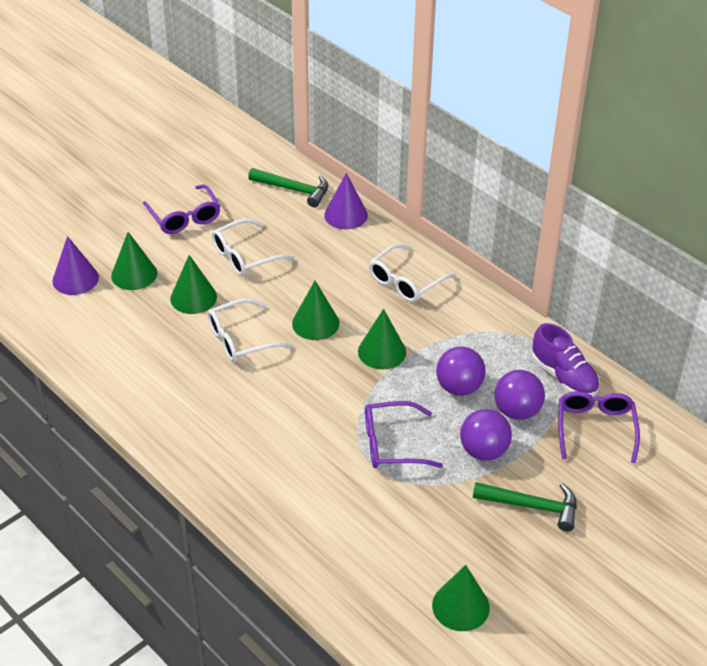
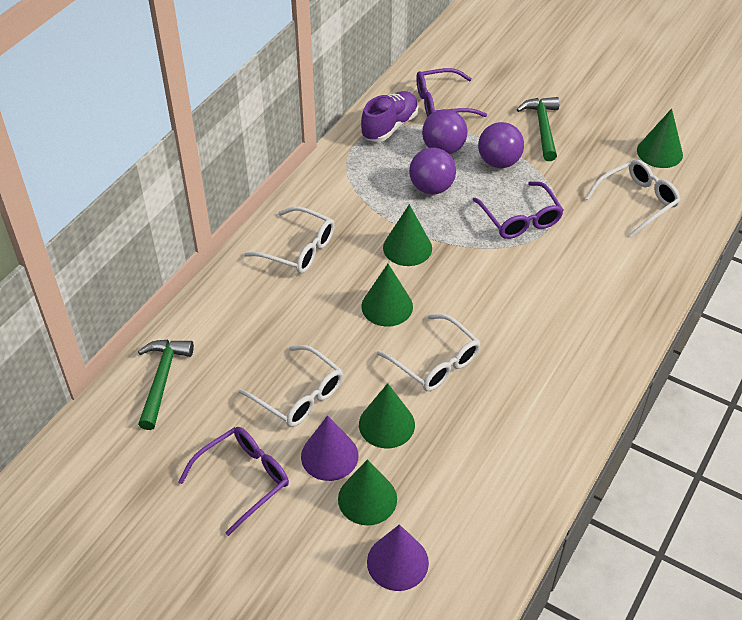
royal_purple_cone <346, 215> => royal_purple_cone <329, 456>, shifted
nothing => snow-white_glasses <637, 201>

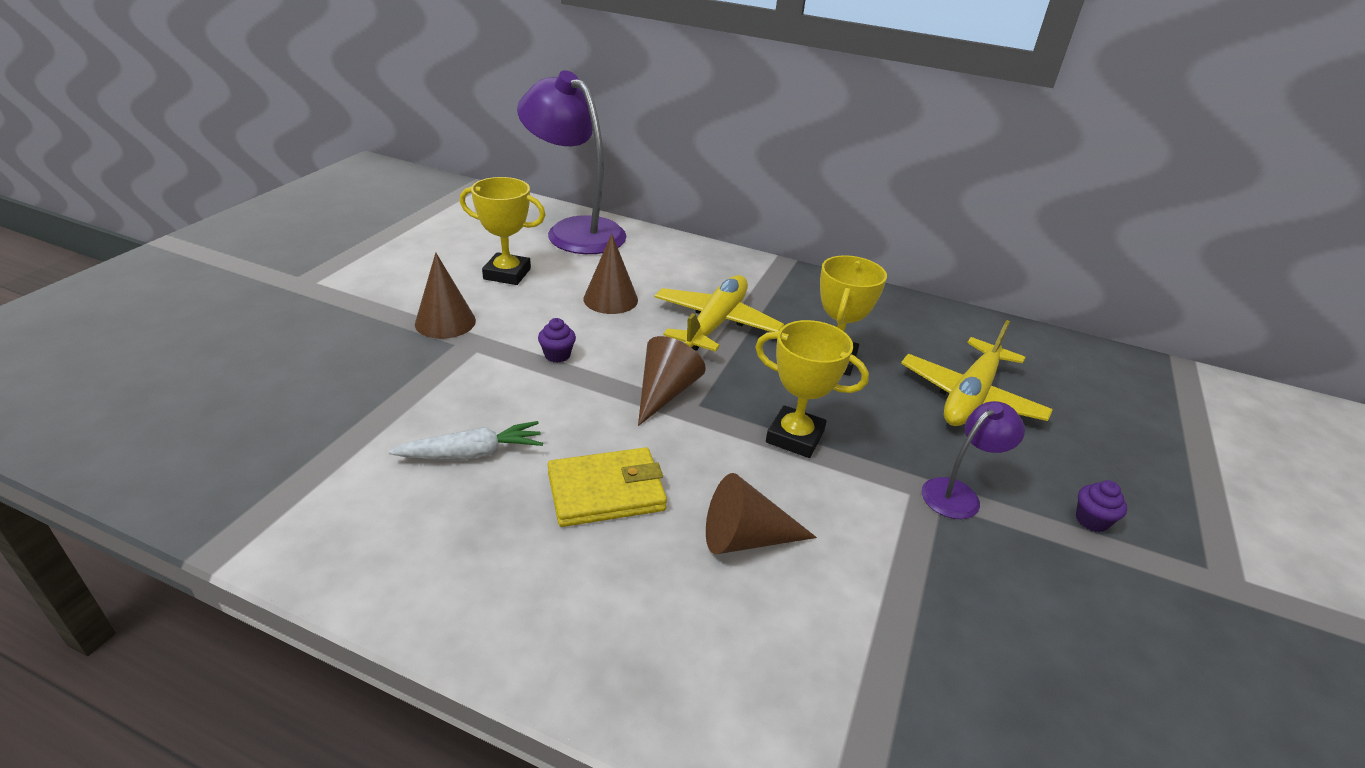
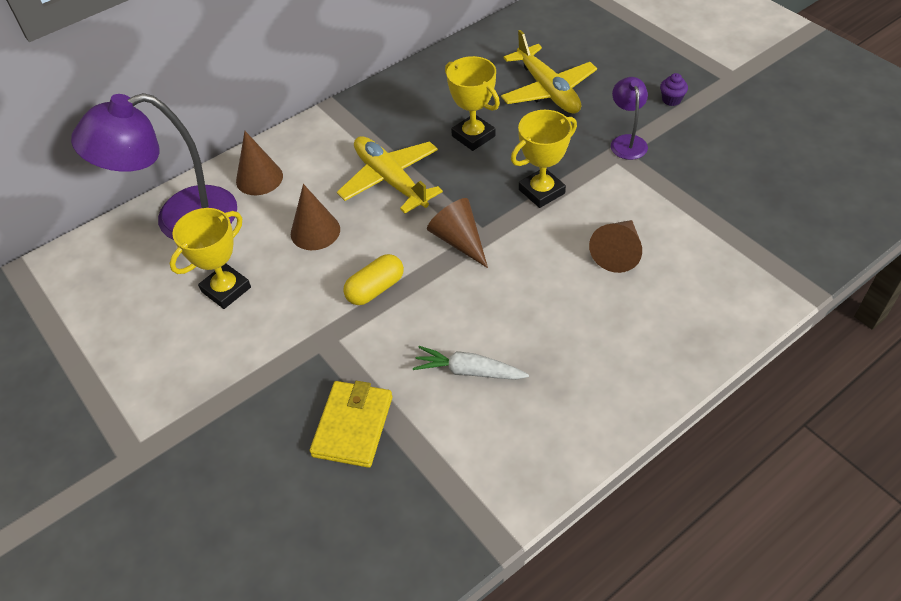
dark_brown_cone <445, 322> => dark_brown_cone <259, 178>, shifted
royal_purple_cupcake <557, 355> => golden_pill <375, 289>
snow-white_carrot <472, 453> => snow-white_carrot <469, 371>, 90 degrees counterclockwise
golden_card_wallet <606, 491> => golden_card_wallet <352, 426>, shifted

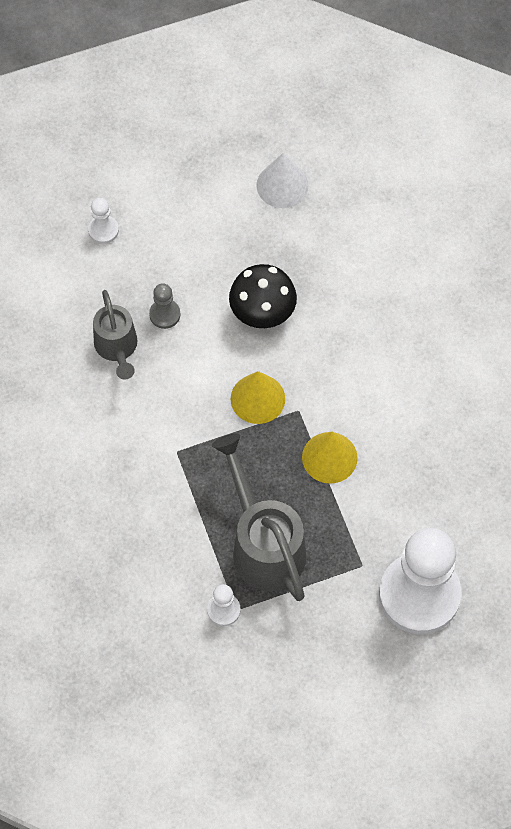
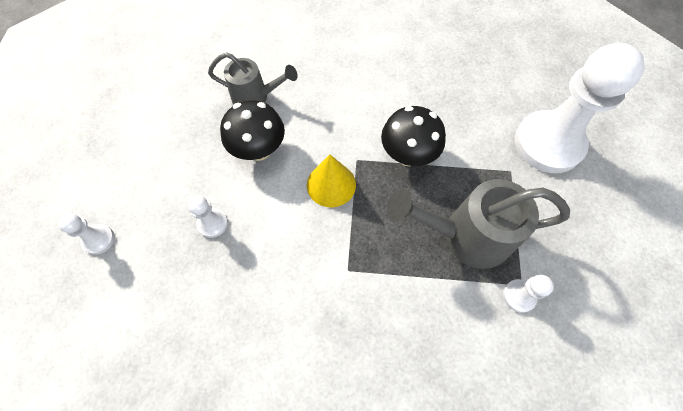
snow-white_cone <282, 185> => nothing
grey_pawn <165, 314> => snow-white_pawn <213, 223>
grey_watering_pot <117, 348> => grey_watering_pot <255, 97>, shifted
golden_cone <329, 457> => jet-black_fungus <408, 155>

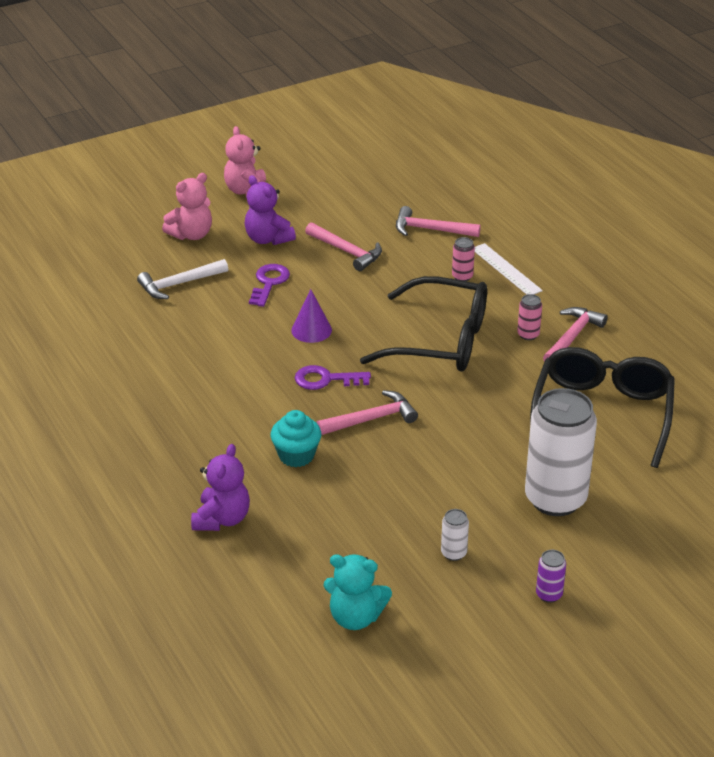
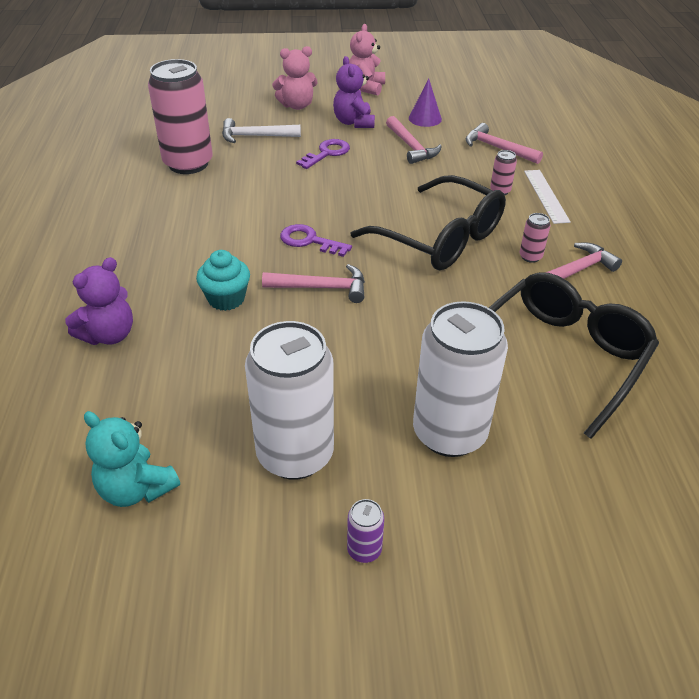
royal_purple_cone <311, 330> => royal_purple_cone <425, 118>, shifted
snow-white_tin <453, 553> => snow-white_tin <295, 454>, x2.48
nothing => rosy_tin <188, 164>

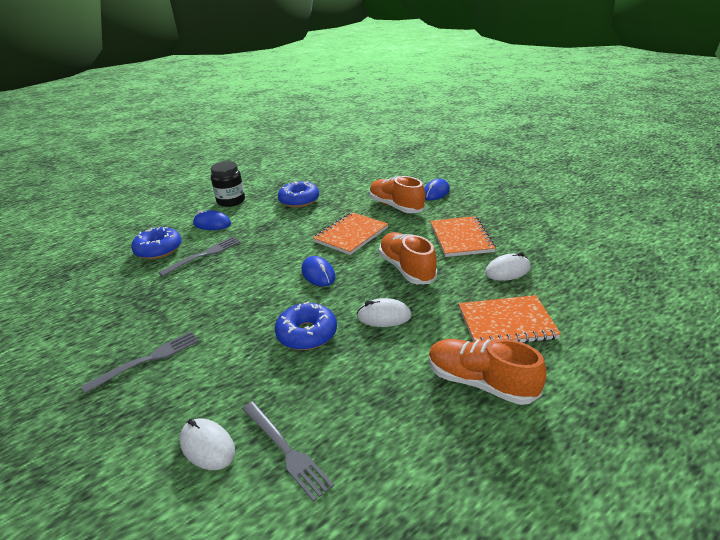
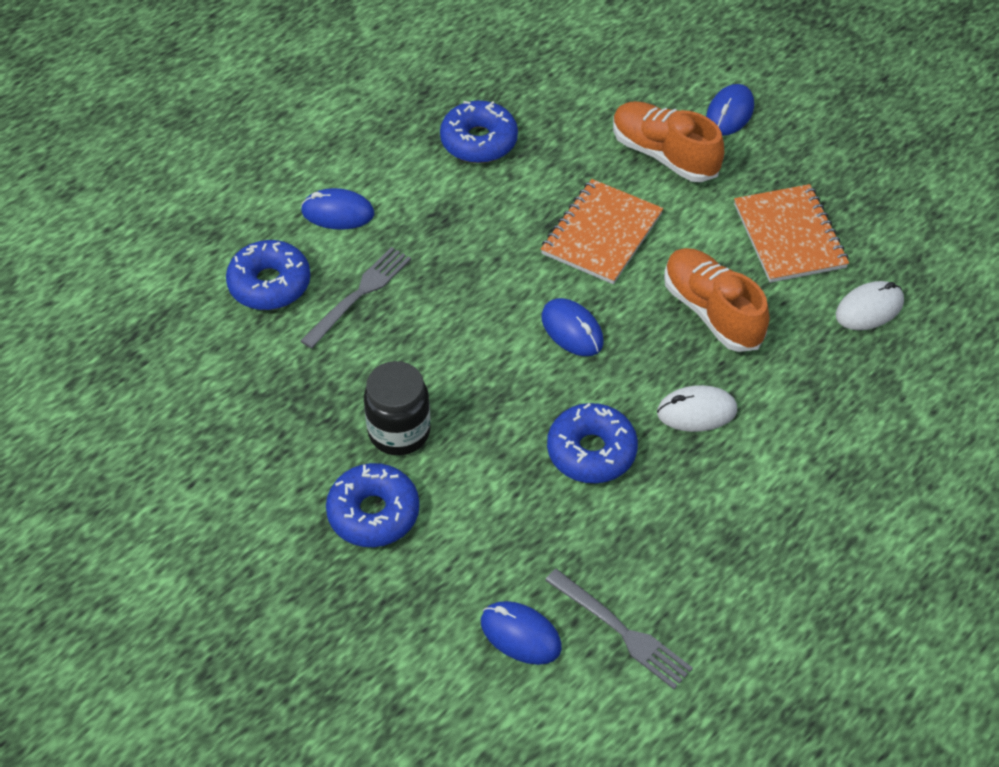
jet-black_preserve_jar <231, 201> => jet-black_preserve_jar <399, 432>, shifted
bright_orange_notepad <506, 323> => nothing
grey_dinner_fork <148, 360> => royal_blue_donut <373, 513>
bright_orange_lace-up_shoe <480, 382> => nothing
snow-white_computer_mouse <207, 446> => royal_blue_computer_mouse <520, 635>

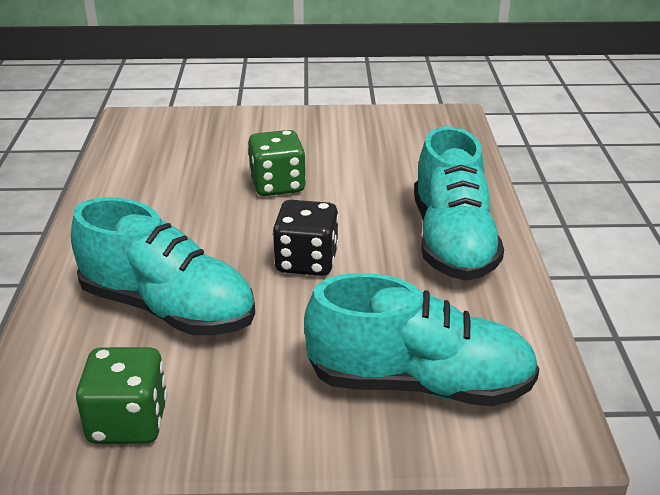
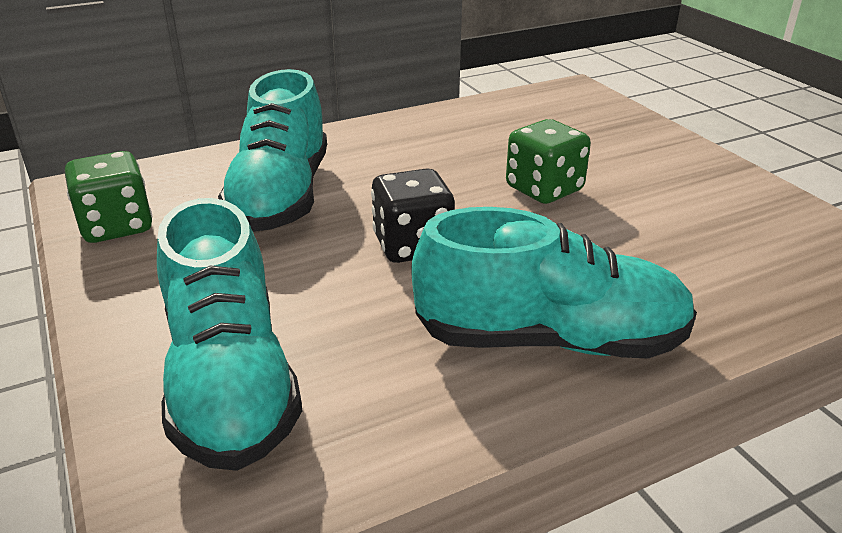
aqua_lace-up_shoe <452, 241> => aqua_lace-up_shoe <549, 340>, 150 degrees counterclockwise

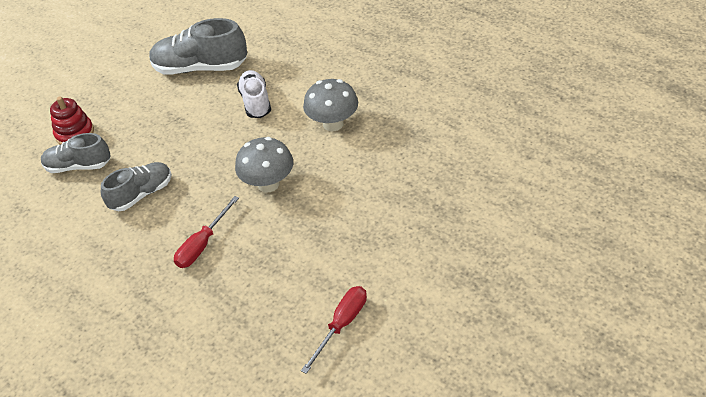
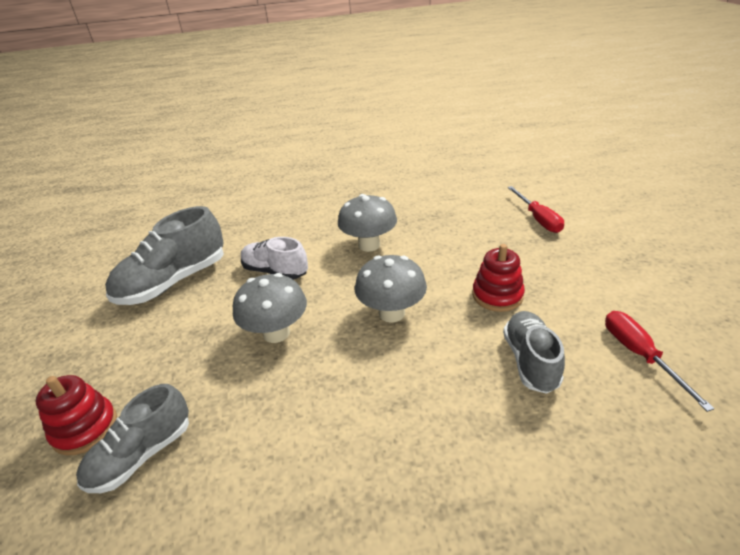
grey_lace-up_shoe <141, 194> => grey_lace-up_shoe <530, 361>, shifted
red_hand_screwdriver <202, 244> => red_hand_screwdriver <538, 219>, shifted
nothing => red_stacking_rings <497, 295>
nothing => grey_fungus <276, 333>

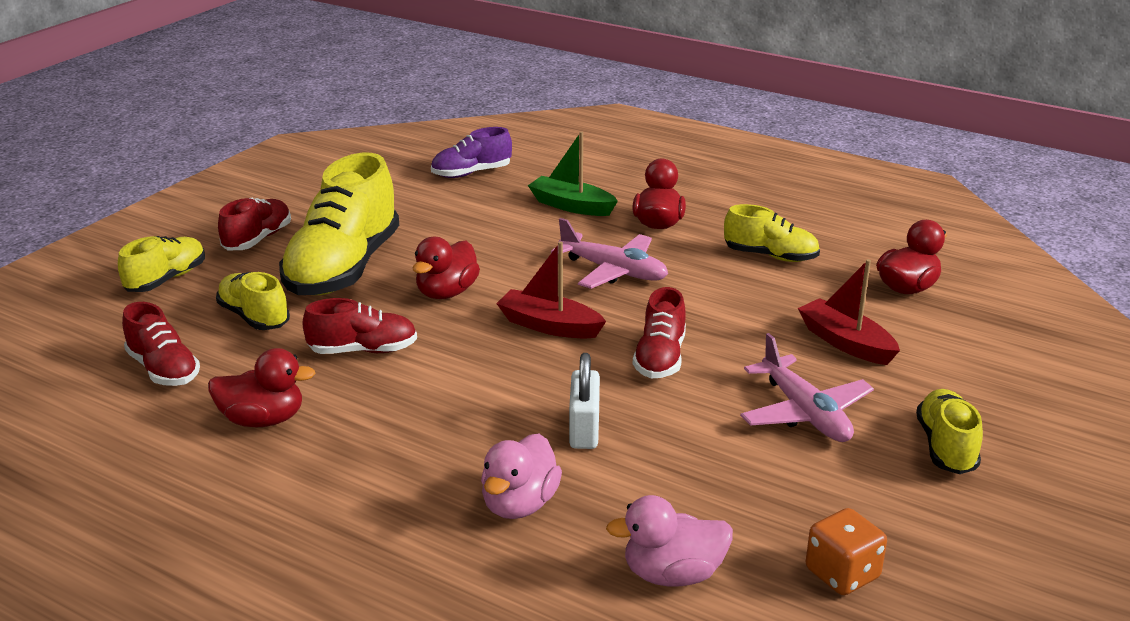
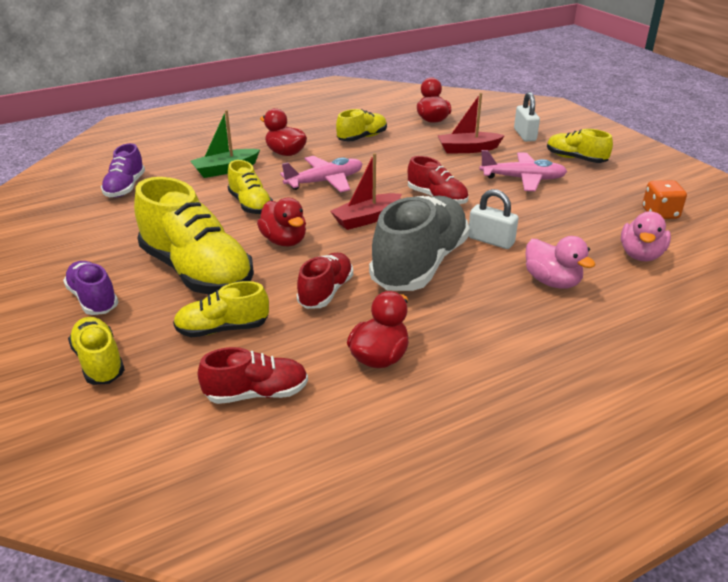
red_lace-up_shoe <257, 239> => royal_purple_lace-up_shoe <93, 299>
nothing => snow-white_lock <525, 135>
nothing => golden_lace-up_shoe <250, 204>
nothing => grey_lace-up_shoe <420, 264>

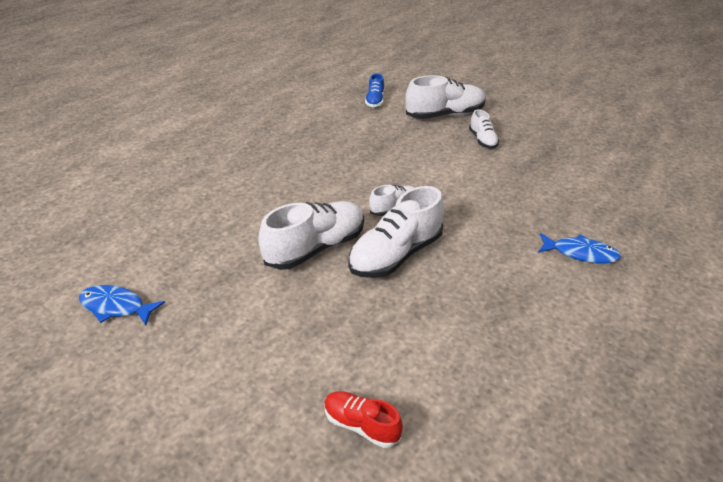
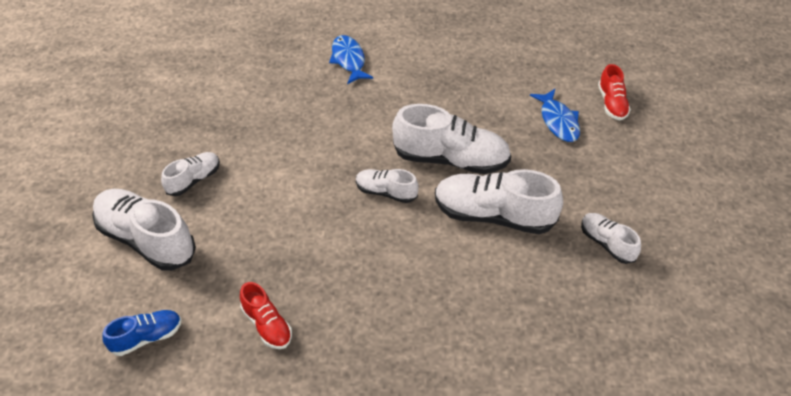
royal_blue_fish <116, 306> => royal_blue_fish <558, 121>, shifted
nothing => snow-white_lace-up_shoe <607, 243>
nothing => red_lace-up_shoe <267, 325>

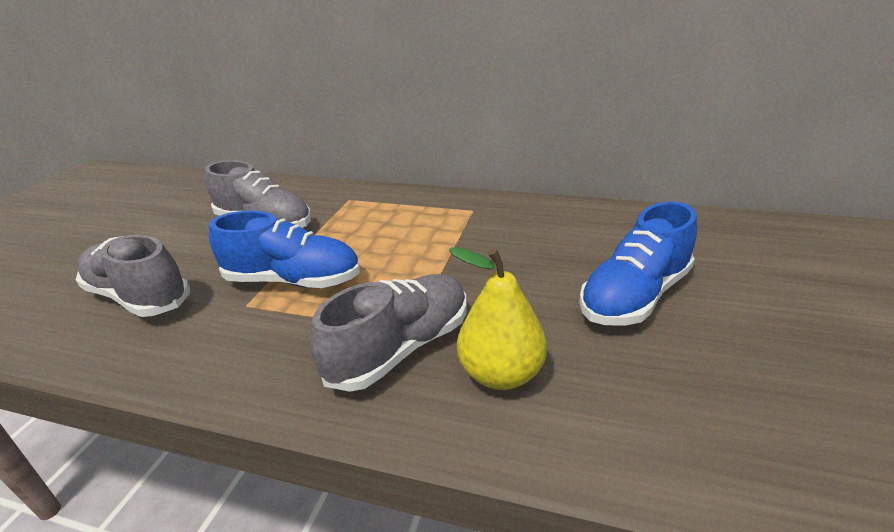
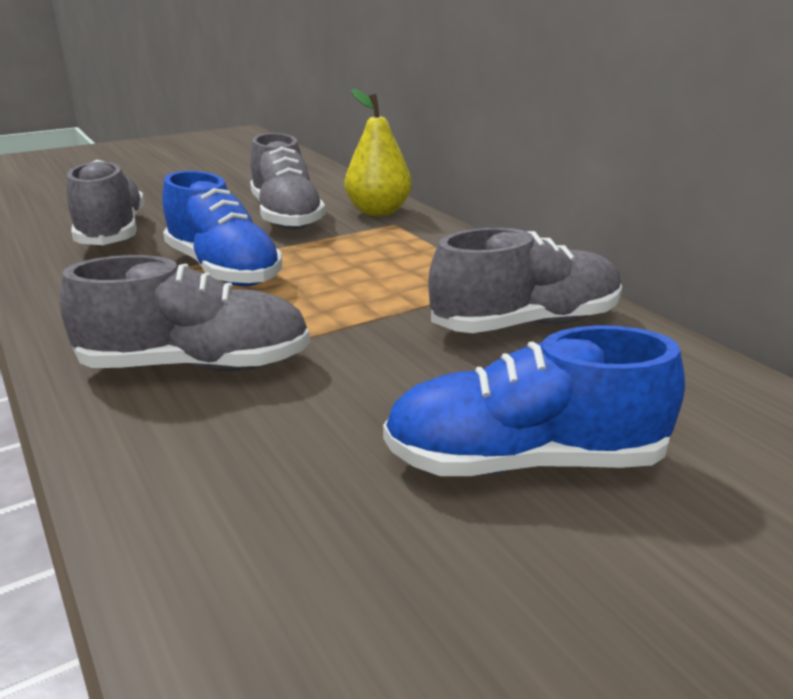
golden_pear <501, 374> => golden_pear <378, 212>, shifted
nothing => grey_lace-up_shoe <526, 324>

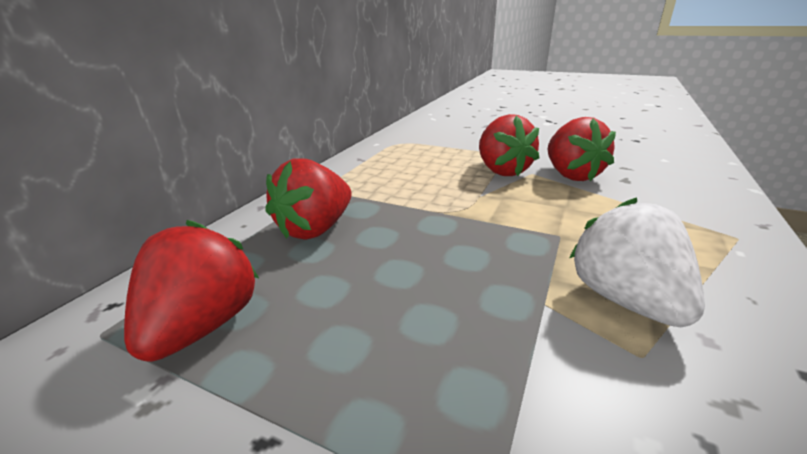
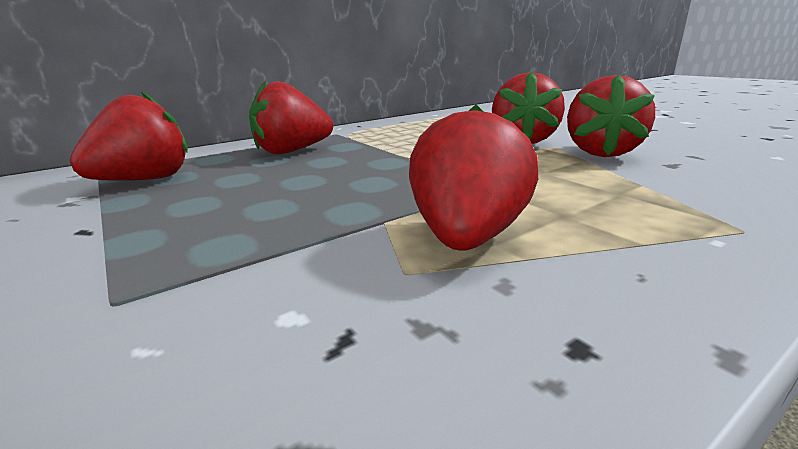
snow-white_berry <625, 300> => red_berry <467, 237>

